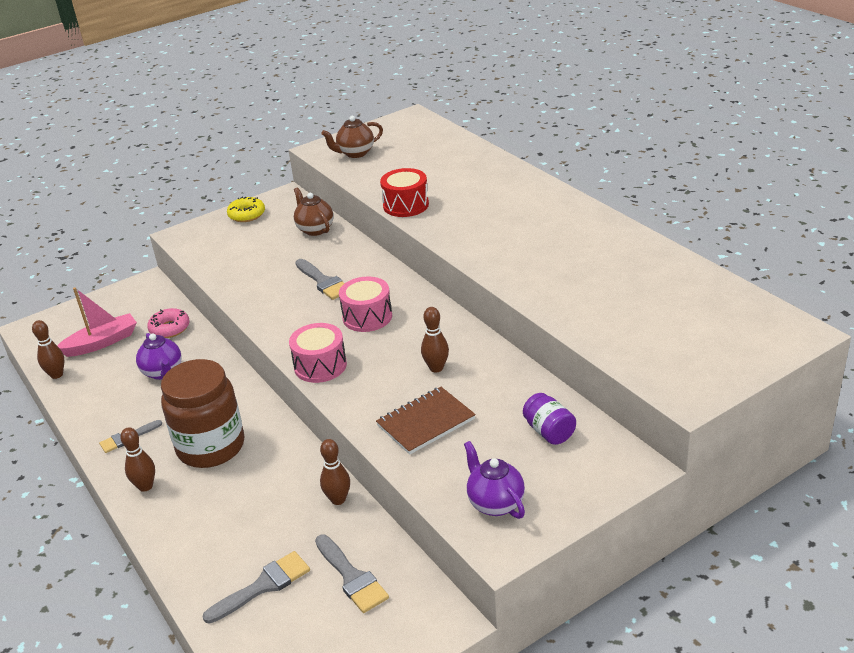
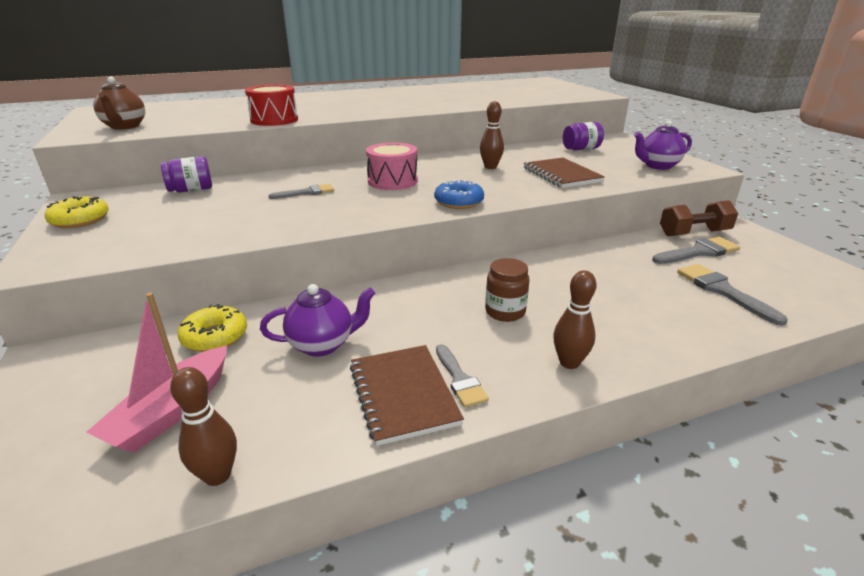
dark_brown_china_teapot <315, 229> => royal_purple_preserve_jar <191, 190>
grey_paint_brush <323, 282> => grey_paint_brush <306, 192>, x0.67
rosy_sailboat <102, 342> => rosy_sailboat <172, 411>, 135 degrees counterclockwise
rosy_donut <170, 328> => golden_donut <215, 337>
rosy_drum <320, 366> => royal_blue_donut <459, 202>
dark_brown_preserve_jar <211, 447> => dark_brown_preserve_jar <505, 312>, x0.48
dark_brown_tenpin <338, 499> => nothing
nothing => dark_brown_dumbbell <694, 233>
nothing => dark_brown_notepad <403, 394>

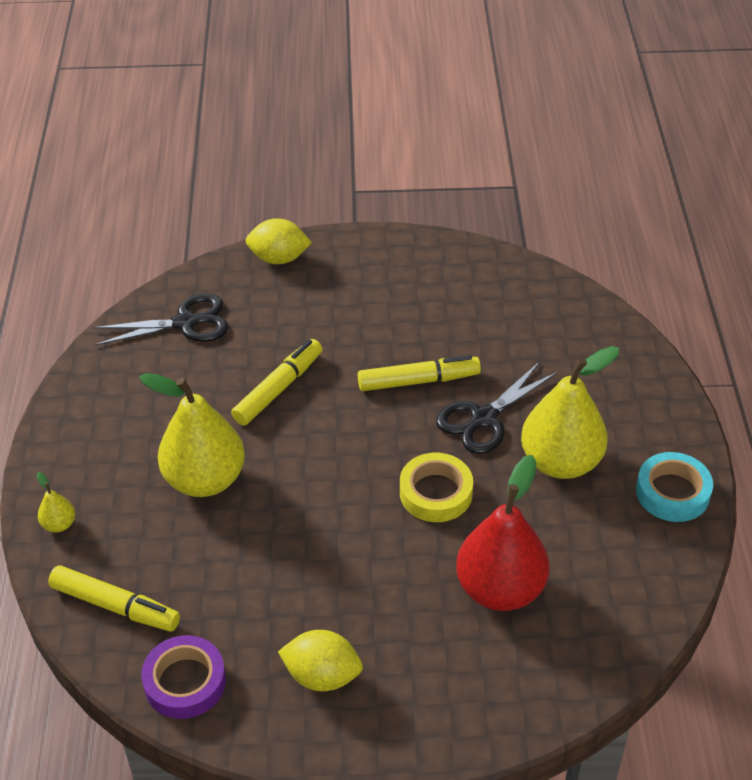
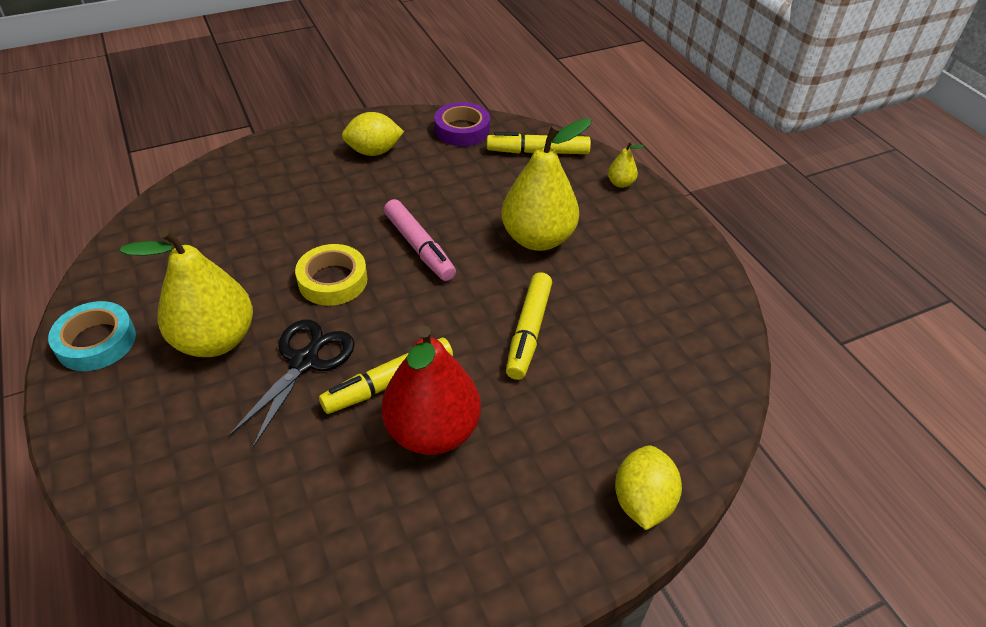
golden_lemon <279, 258> => golden_lemon <642, 501>, 60 degrees counterclockwise
jet-black_pair_of_scissors <186, 322> => nothing
red_pear <500, 589> => red_pear <432, 431>, shifted
nothing => rosy_felt_pen <419, 247>

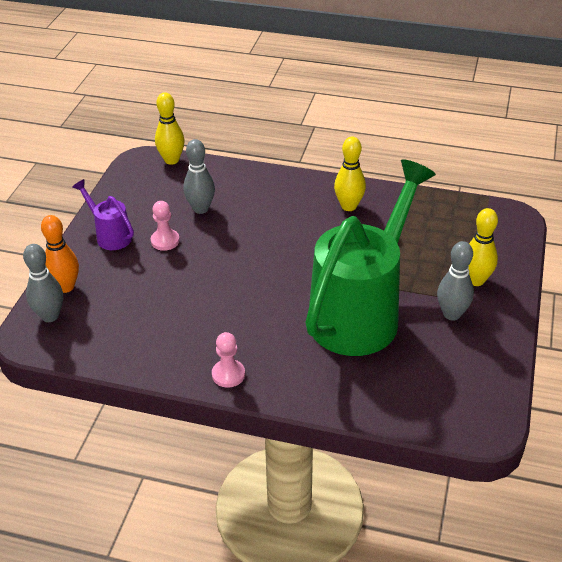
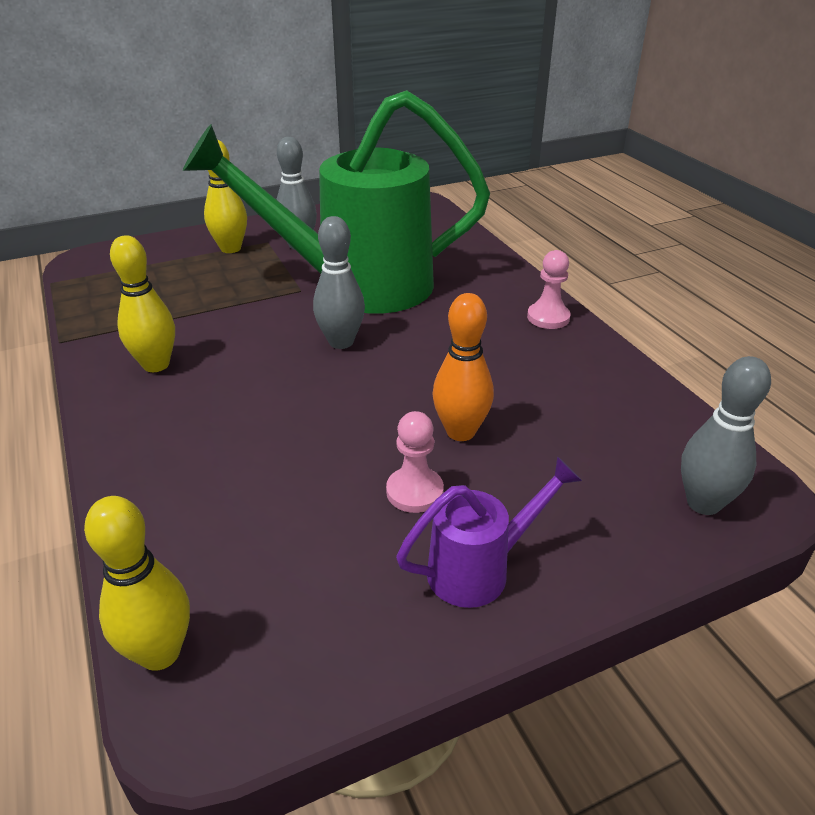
grey_tenpin <200, 209> => grey_tenpin <341, 342>, shifted
royal_purple_watering_pot <110, 235> => royal_purple_watering_pot <479, 569>, 120 degrees counterclockwise
bright_orange_tenpin <66, 287> => bright_orange_tenpin <460, 432>, shifted

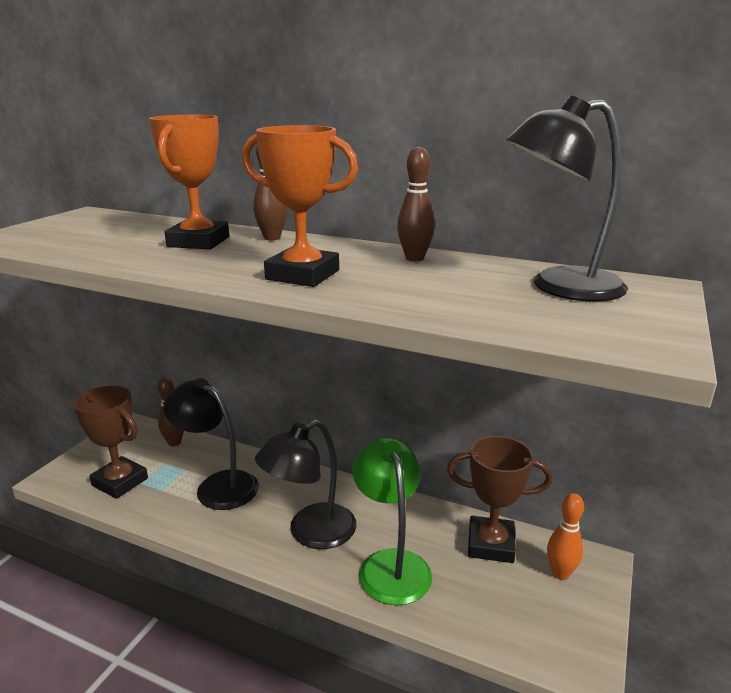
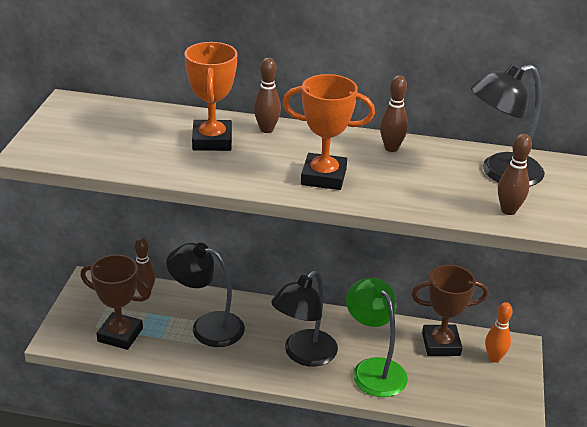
nothing => dark_brown_tenpin <508, 210>

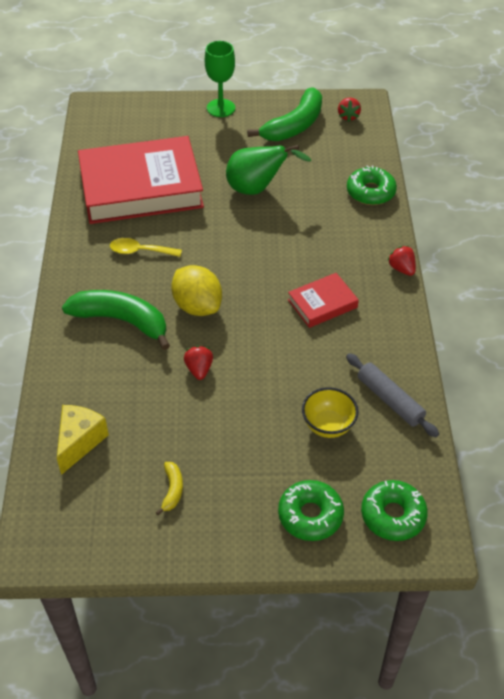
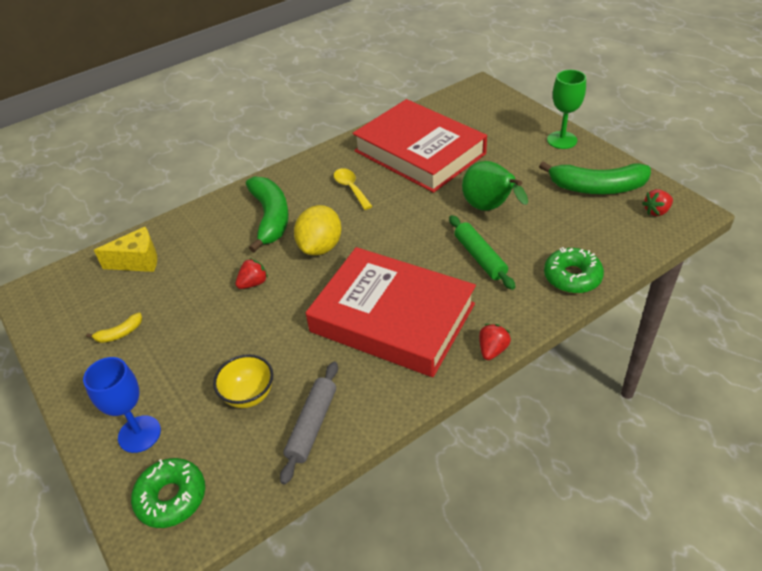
red_hardcover <322, 303> => red_hardcover <392, 318>, x2.22
leaf-green_donut <310, 515> => royal_blue_goblet <139, 434>
nothing => leaf-green_pastry_roller <480, 257>

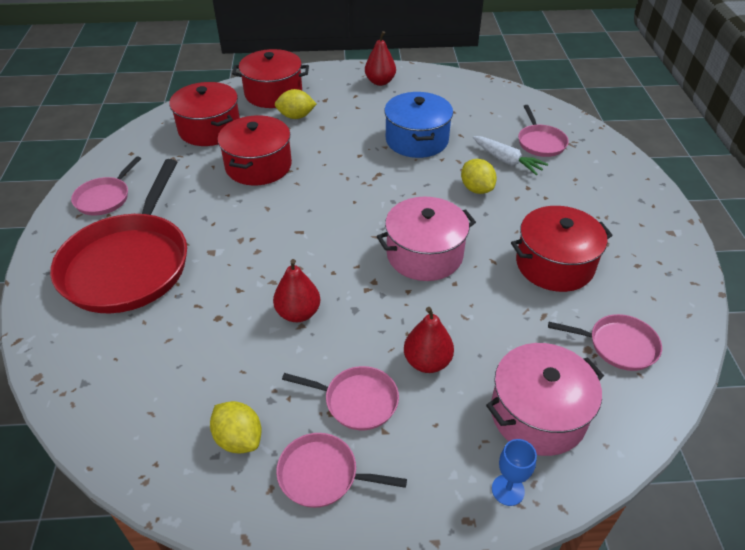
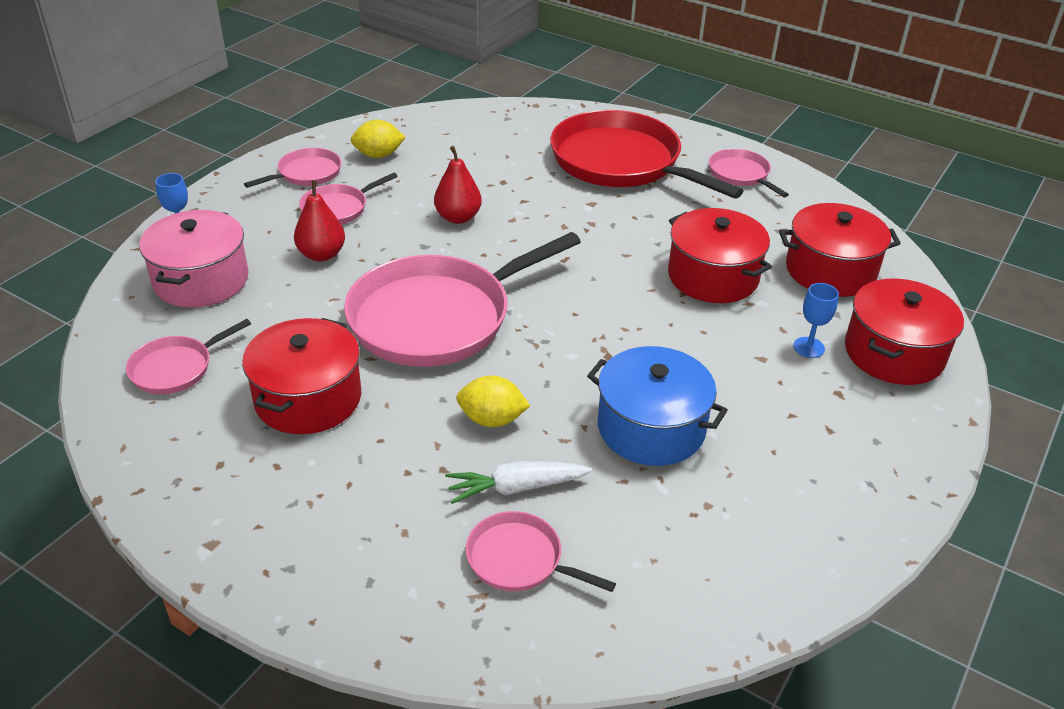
red_pear <380, 82> => nothing
golden_lemon <296, 116> => royal_blue_goblet <808, 347>
rosy_stockpot <424, 255> => rosy_frying_pan <437, 318>

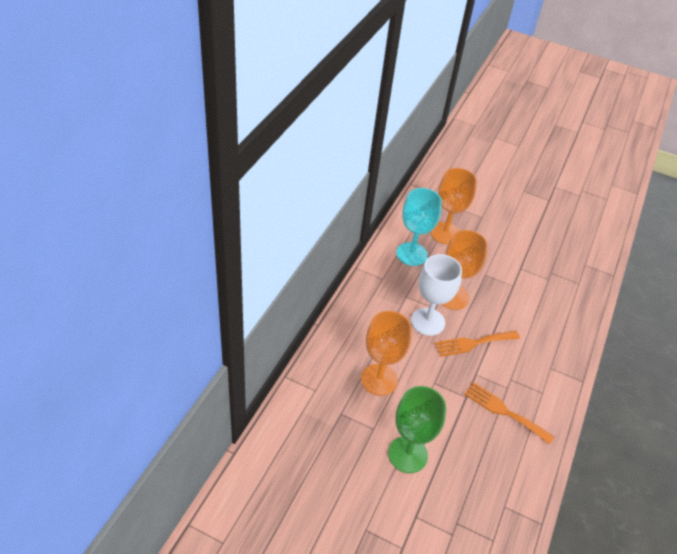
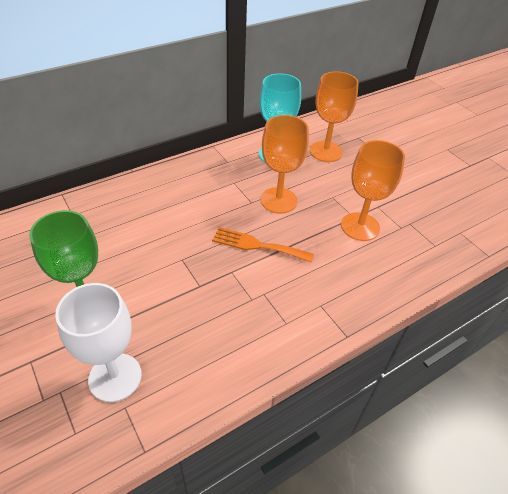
snow-white_goblet <427, 322> => snow-white_goblet <115, 377>, shifted
bright_orange_goblet <379, 379> => bright_orange_goblet <360, 226>, shifted
bright_orange_dinner_fork <504, 411> => nothing

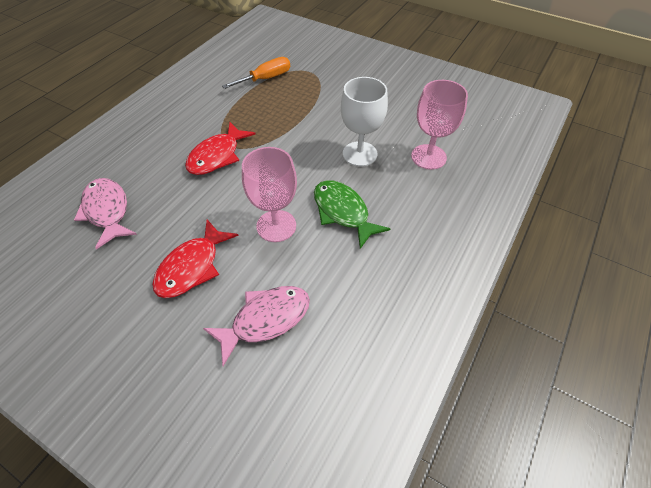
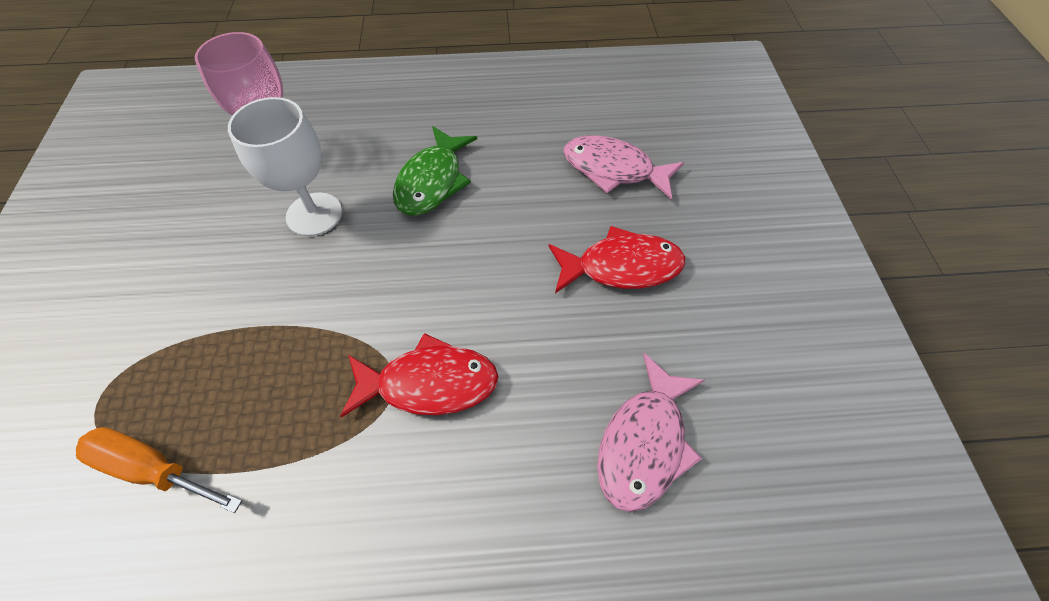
rosy_goblet <276, 226> => nothing

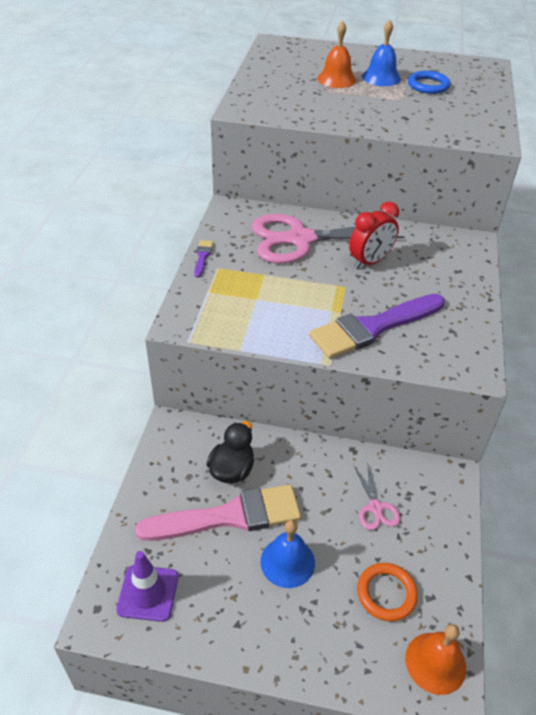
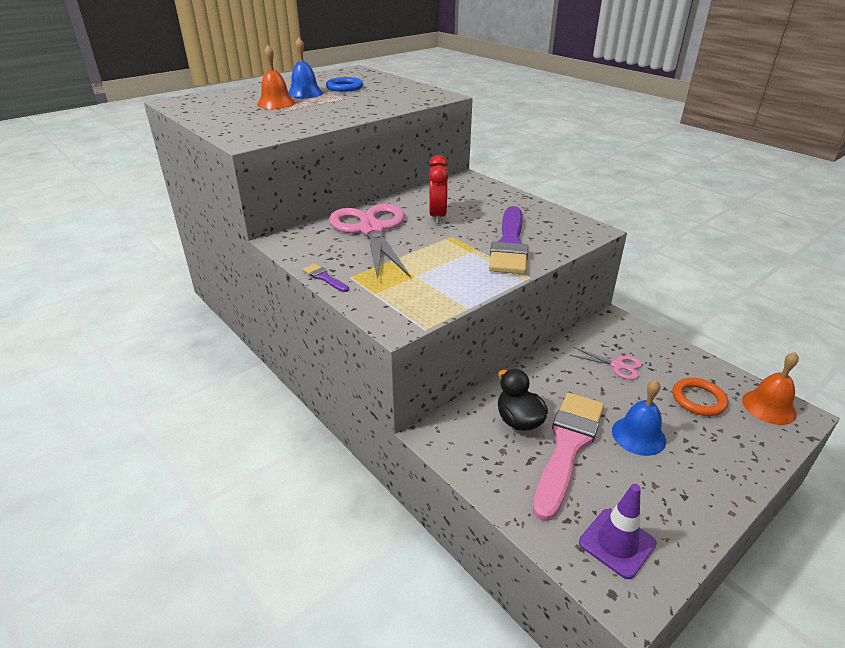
rosy_pair_of_scissors <299, 239> => rosy_pair_of_scissors <371, 230>, 135 degrees clockwise

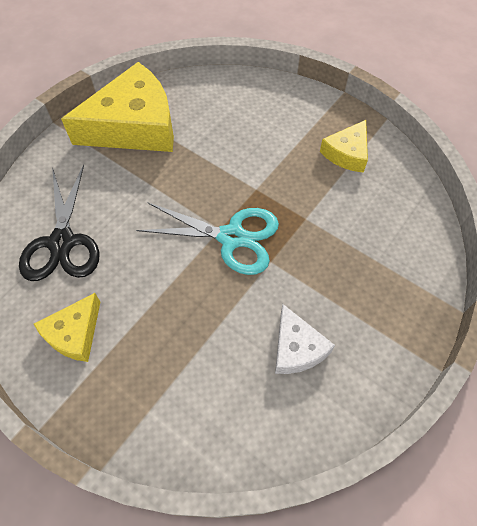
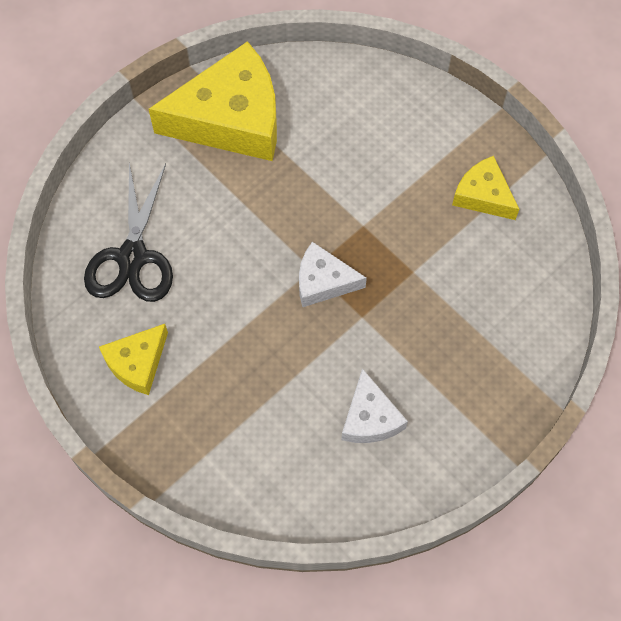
golden_cheese <347, 153> => golden_cheese <483, 195>, 90 degrees clockwise
aqua_pair_of_scissors <231, 237> => snow-white_cheese <323, 281>

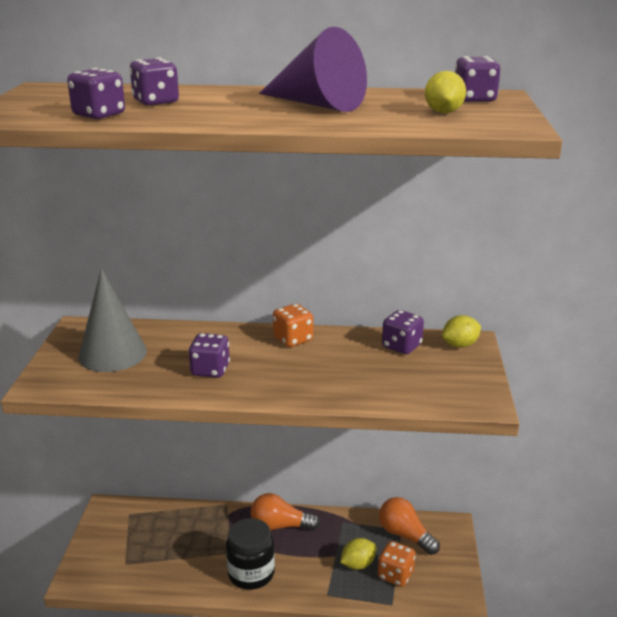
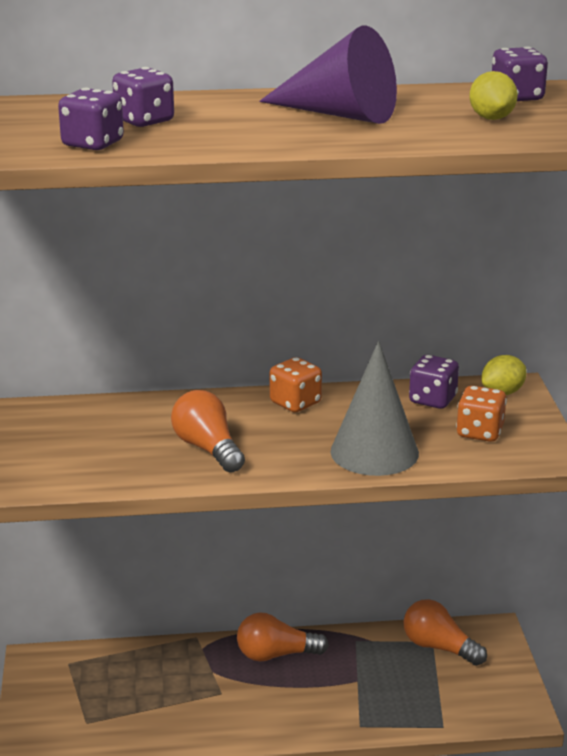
grey_cone <112, 354> => grey_cone <374, 452>, shifted
royal_purple_game_die <210, 370> => bright_orange_lightbulb <208, 449>
jet-black_preserve_jar <251, 573> => nothing
golden_lemon <358, 564> => nothing
bright_orange_game_die <395, 575> => bright_orange_game_die <480, 432>, shifted

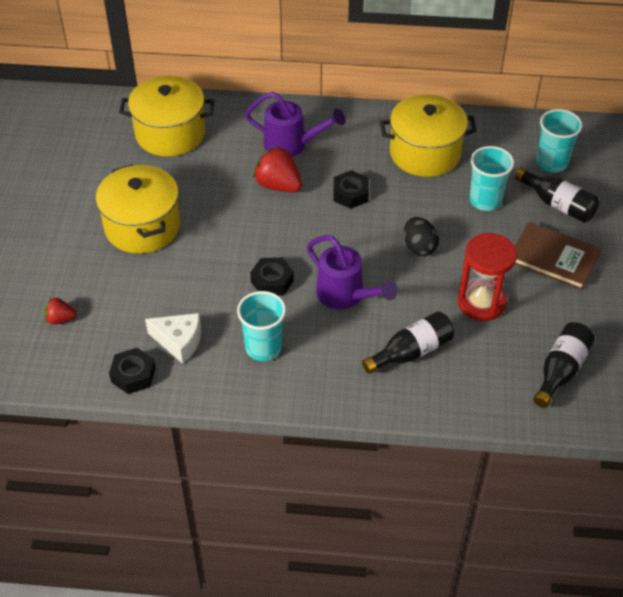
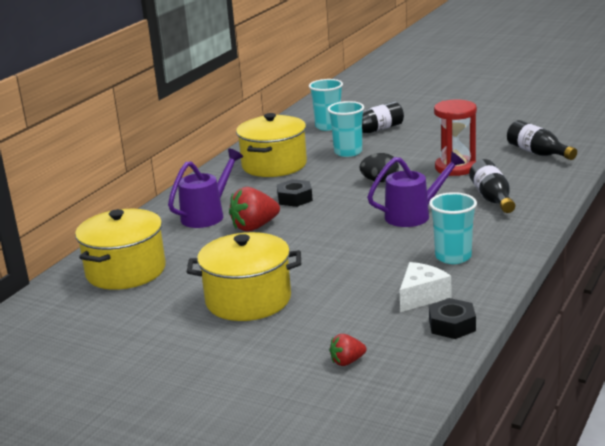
dark_brown_hardcover <554, 258> => nothing
jet-black_hexagon_nut <272, 281> => nothing
red_berry <60, 319> => red_berry <347, 361>, 45 degrees clockwise

